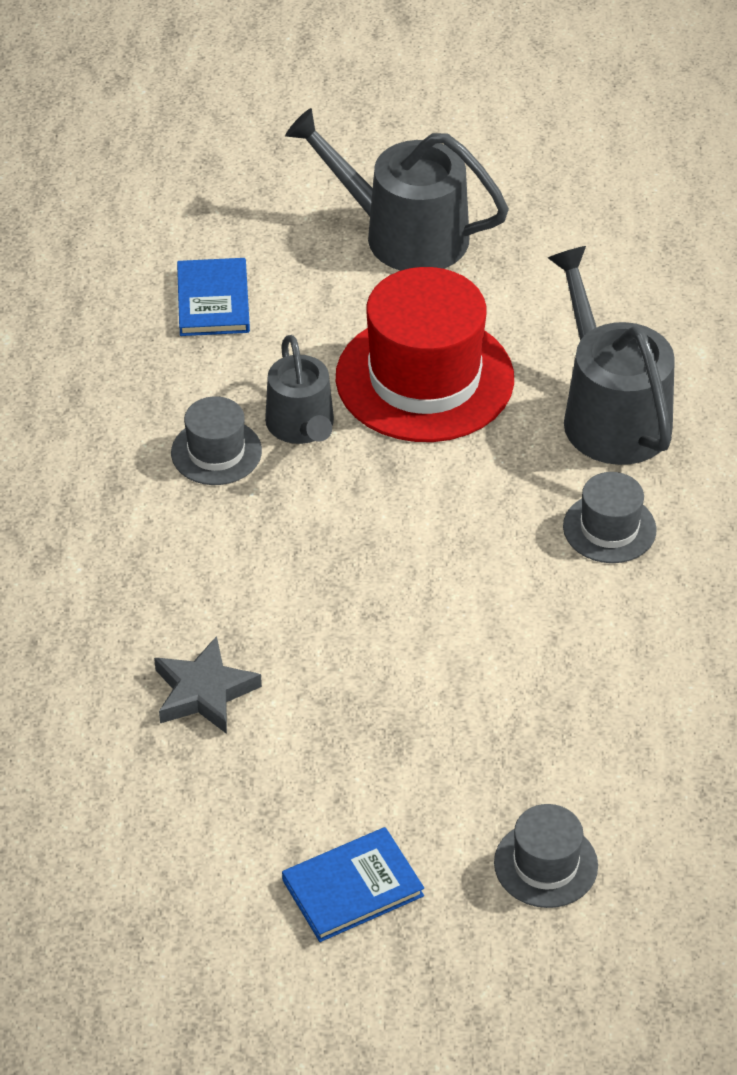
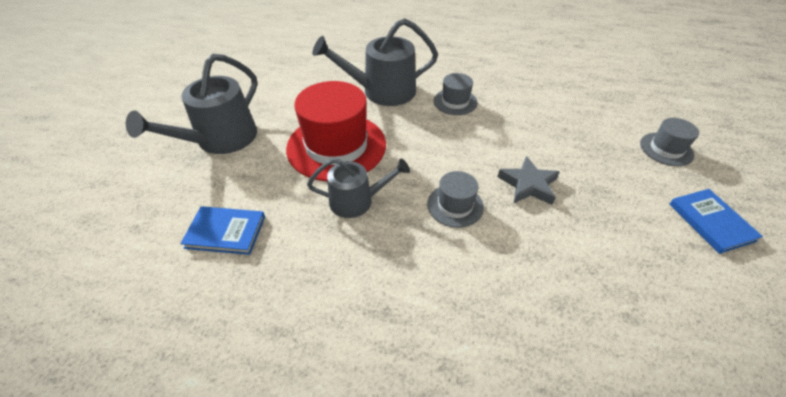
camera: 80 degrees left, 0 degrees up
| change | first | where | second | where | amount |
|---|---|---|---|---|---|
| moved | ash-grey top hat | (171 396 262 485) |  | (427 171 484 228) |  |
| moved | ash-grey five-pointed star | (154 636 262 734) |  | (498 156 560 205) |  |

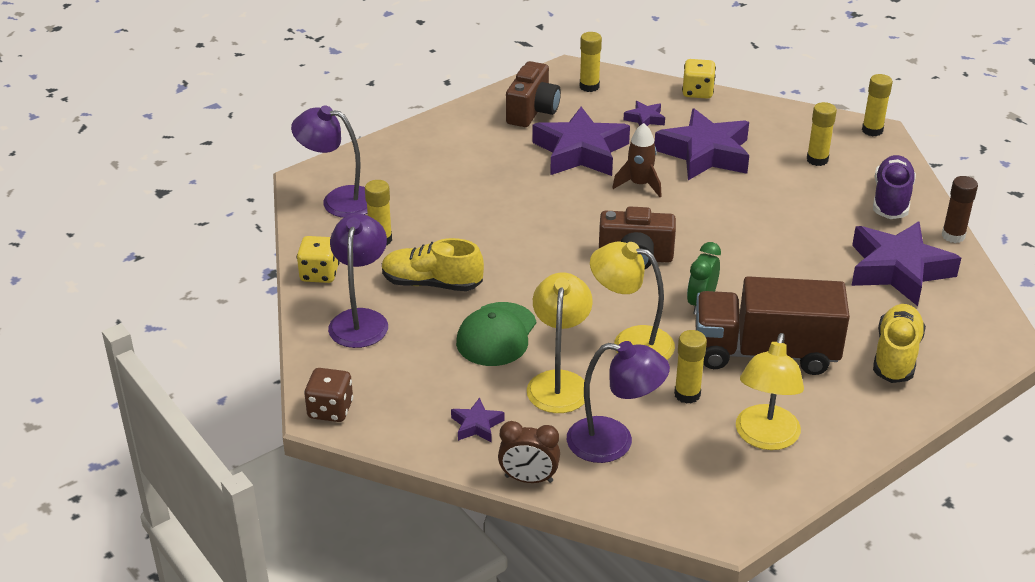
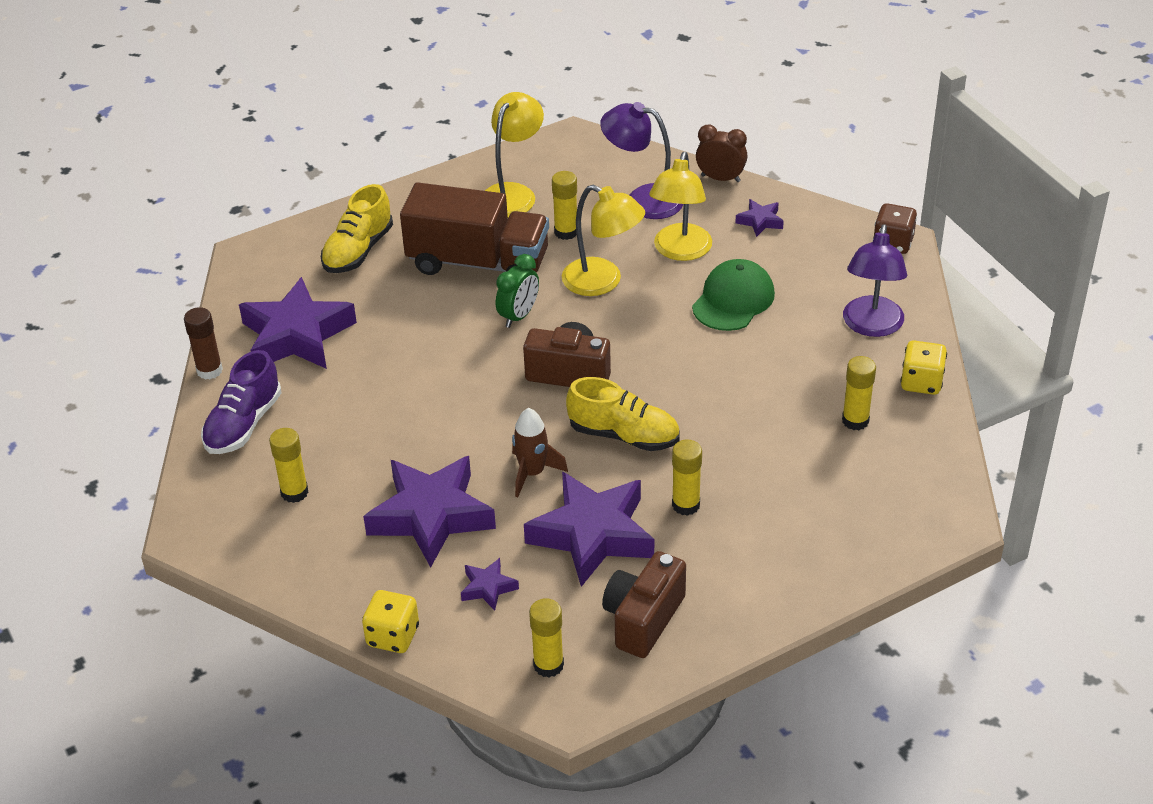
camera: 170 degrees left, 5 degrees up
| change | first | where | second | where | amount |
|---|---|---|---|---|---|
| moved | golden glue stick | (862 74 893 136) |  | (672 439 702 516) |  |
| removed | violet reading lamp | (291 105 368 218) |  |  |  |
| moved | golden shoe | (382 238 484 291) |  | (566 377 680 451) |  |

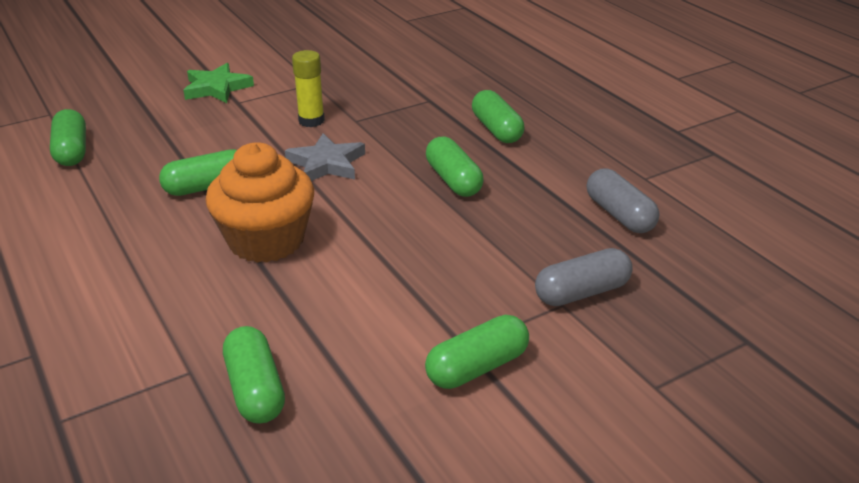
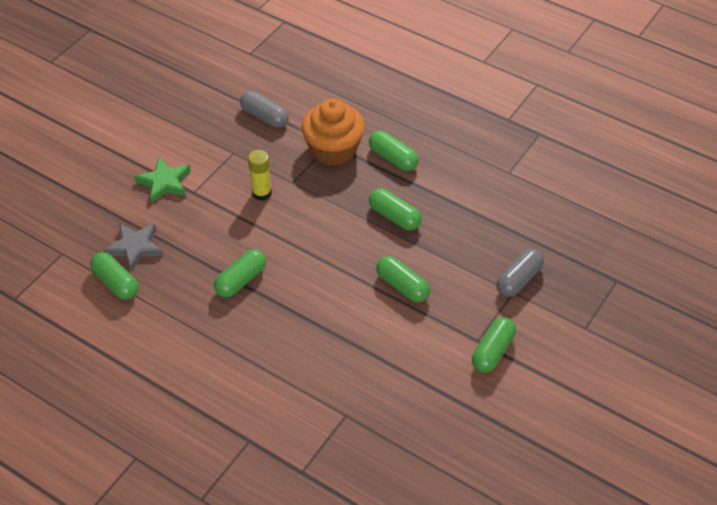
camera: 25 degrees left, 15 degrees up
| change | first | where | second | where | amount |
|---|---|---|---|---|---|
| moved | ash-grey five-pointed star | (285 133 365 181) |  | (103 223 163 272) |  |
| moved | orange-coloured fairy cake | (205 142 314 263) |  | (301 98 365 166) |  |
| moved | ash-grey pill shape | (587 168 659 233) |  | (240 91 289 128) |  |
| moved | leaf-green pill shape | (223 326 285 424) |  | (376 256 430 302) |  |

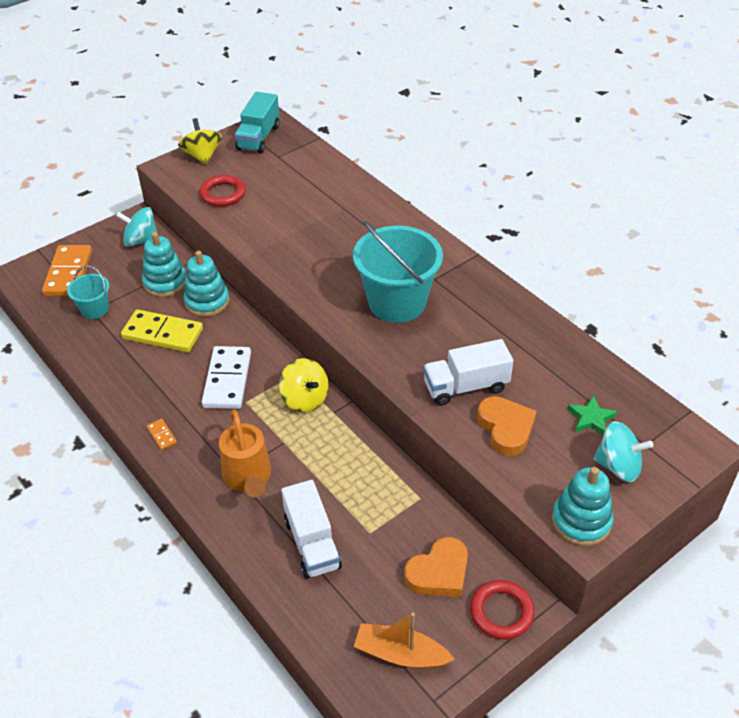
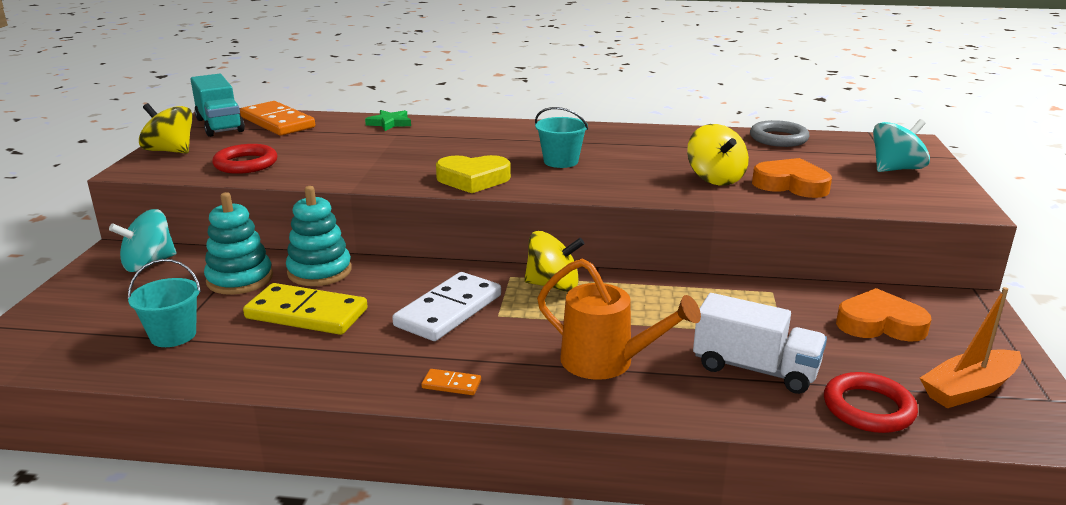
camera: 45 degrees left, 20 degrees down
| change | first | where | second | where | amount |
|---|---|---|---|---|---|
| resized | turquoise sand bucket | (353 221 443 323) |  | (535 107 588 168) | x0.51 |
| moved | orange-coloured domino | (42 245 92 296) |  | (240 101 315 136) |  |
| turned | golden domino | (121 309 203 352) |  | (243 283 368 335) | 45 degrees clockwise |
| replaced | snow-white lorry | (423 339 513 406) | golden whirligig | (687 124 749 186) |  |
| turned | snow-white domino | (202 346 251 409) |  | (392 272 501 341) | 75 degrees clockwise |
| moved | leaf-green five-pointed star | (567 395 617 435) |  | (365 110 411 131) |  |
| removed | turquoise ring stacker | (552 467 614 546) |  |  |  |
| turned | orange-coloured heart shape | (404 537 468 597) |  | (836 288 931 342) | 90 degrees counterclockwise |
| moved | crimson torus | (470 580 535 640) |  | (824 372 918 433) |  |
| added |  |  | ash-grey torus | (750 120 810 147) |  |
| added |  |  | golden heart shape | (436 155 511 193) |  |

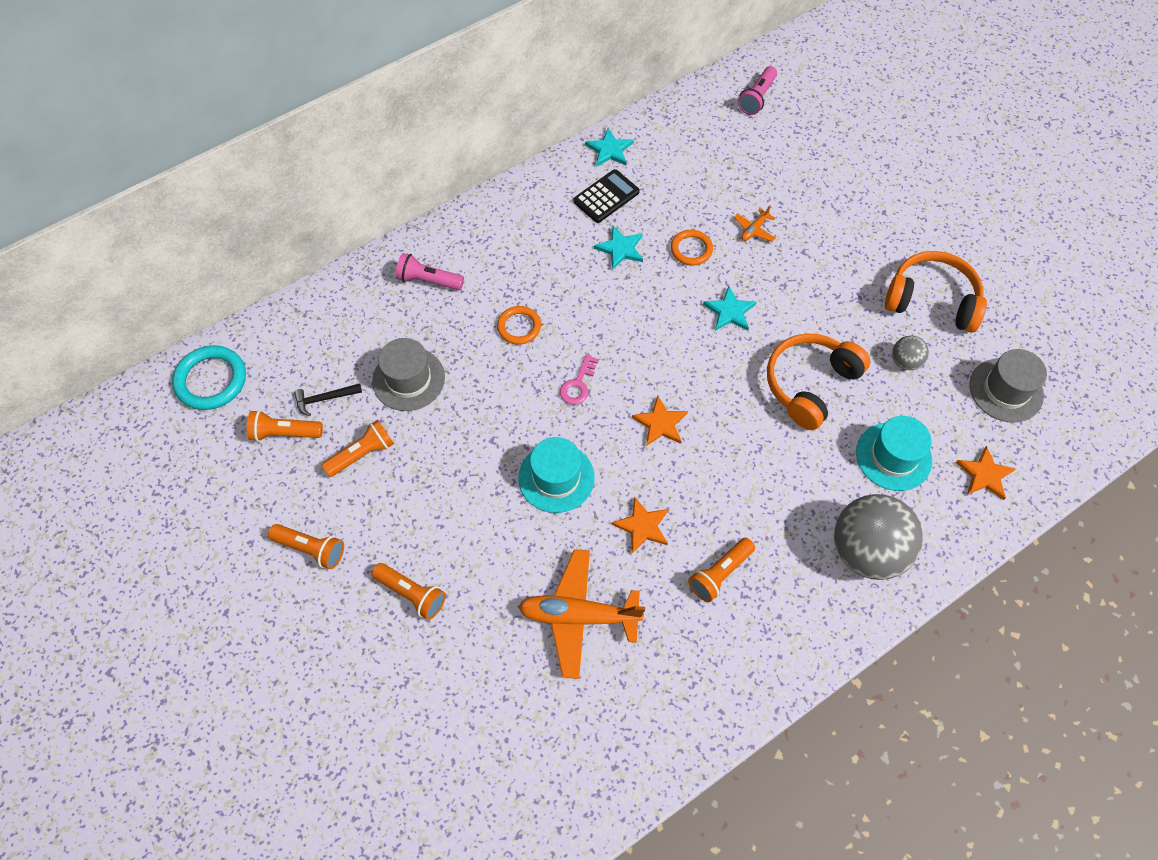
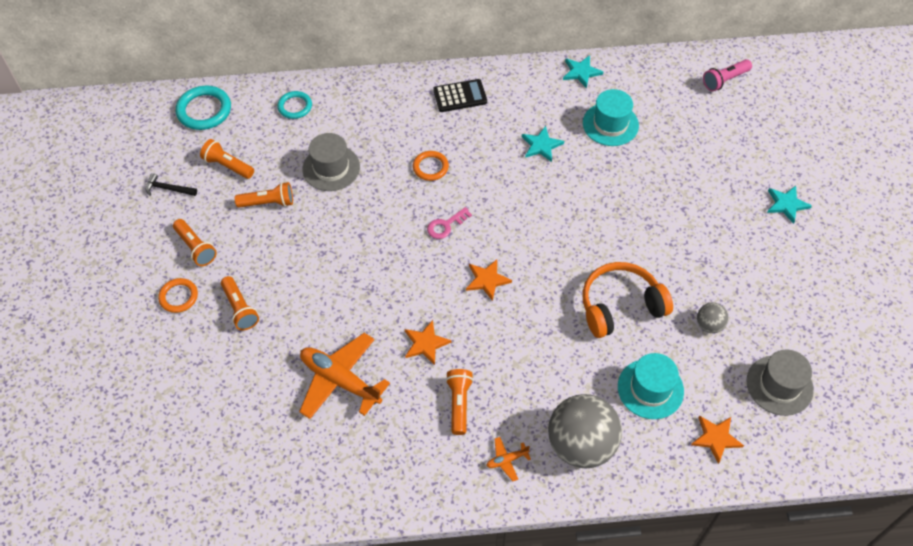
camera: 30 degrees right, 5 degrees down
| change | first | where | second | where | amount |
|---|---|---|---|---|---|
| moved | black pocket calculator | (573 169 640 223) |  | (433 79 487 112) |  |
| moved | orange-coloured plane | (734 205 776 242) |  | (486 437 531 481) |  |
| moved | orange-coloured torus | (671 230 713 265) |  | (158 278 198 313) |  |
| removed | orange-coloured over-ear headphones | (885 251 987 333) |  |  |  |
| removed | pink torch | (396 253 464 290) |  |  |  |
| moved | turquoise five-pointed star | (703 286 757 331) |  | (767 186 812 224) |  |
| moved | black carpenter's hammer | (294 383 362 416) |  | (146 173 197 196) |  |
| moved | turquoise top hat | (518 437 594 513) |  | (583 89 639 146) |  |
| turned | orange-coloured torch | (688 538 755 602) |  | (446 369 474 435) | 105 degrees clockwise |
| added |  |  | turquoise torus | (277 91 312 119) |  |

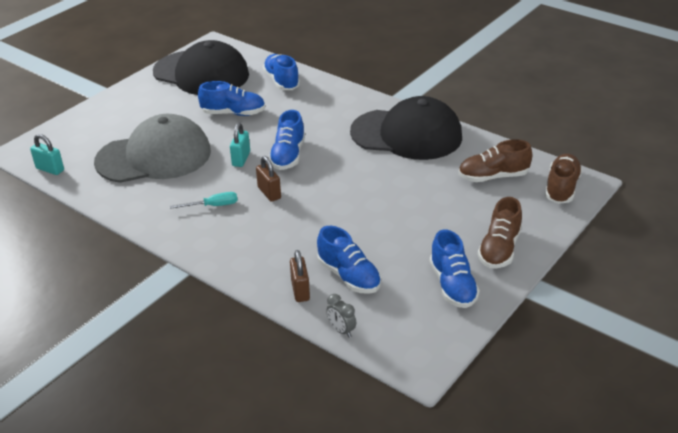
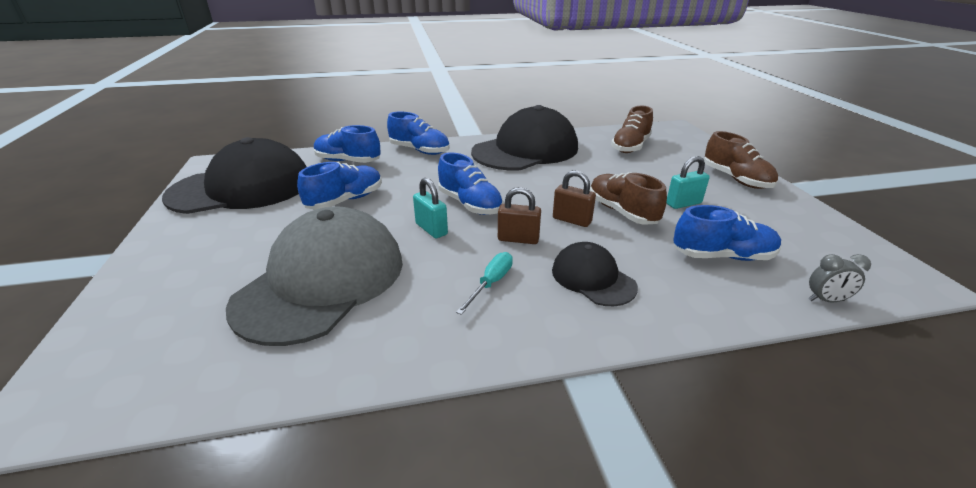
camera: 50 degrees left, 5 degrees down
| change | first | where | second | where | amount |
|---|---|---|---|---|---|
| moved | turquoise padlock | (30 134 64 175) |  | (667 156 710 209) |  |
| moved | dark brown shoe | (545 154 582 204) |  | (590 172 667 225) |  |
| moved | cobalt shoe | (430 230 480 308) |  | (387 112 450 155) |  |
| moved | dark brown padlock | (290 250 310 302) |  | (553 170 596 227) |  |
| added |  |  | black peaked cap | (552 242 638 306) |  |

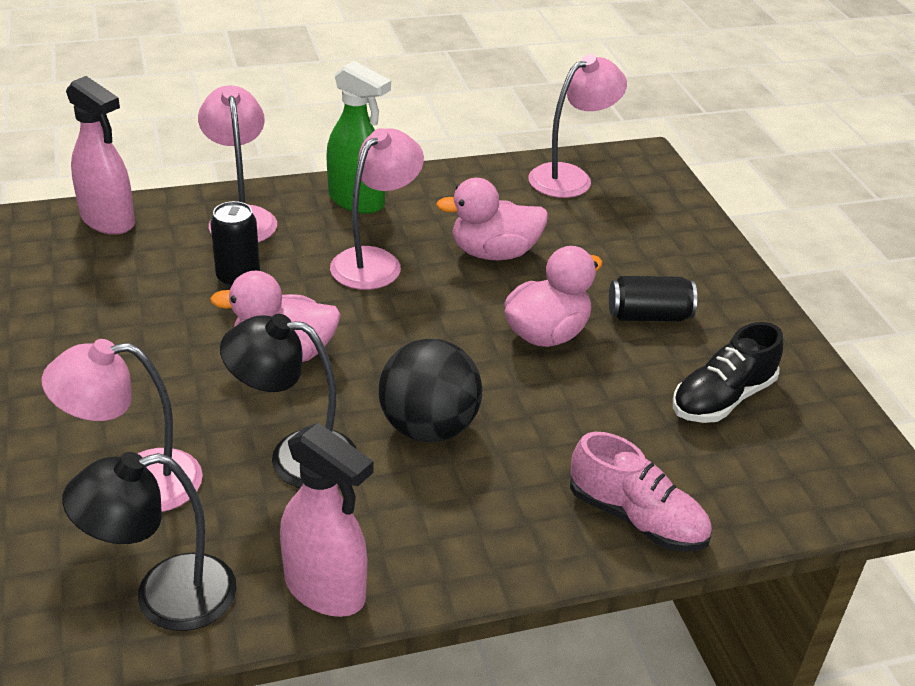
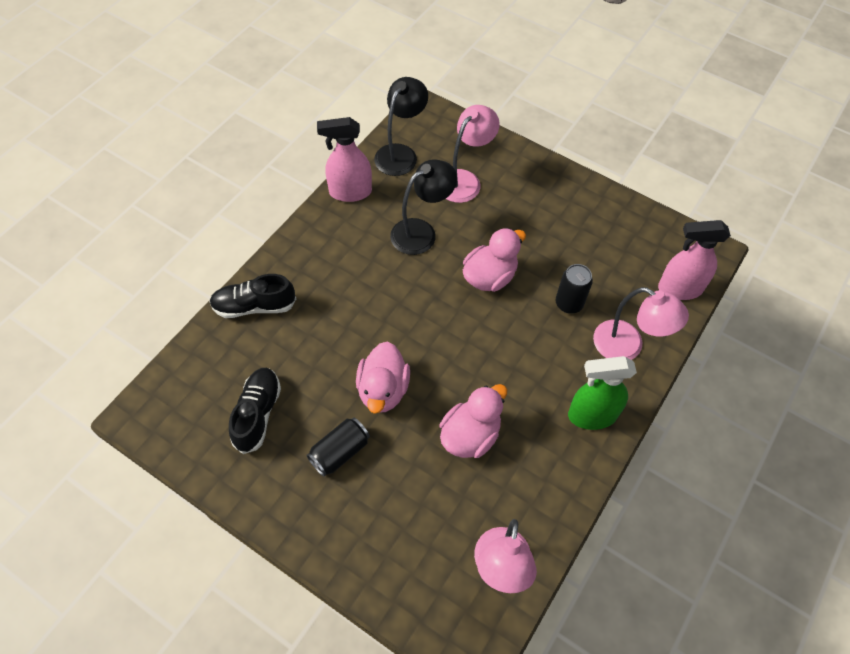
camera: 140 degrees right, 20 degrees up
| change | first | where | second | where | amount |
|---|---|---|---|---|---|
| removed | pink reading lamp | (330 128 424 290) |  |  |  |
| removed | black sphere | (379 339 482 443) |  |  |  |
| recoloured | pink shoe | (570 432 712 552) | black shoe | (209 274 296 318) |  |

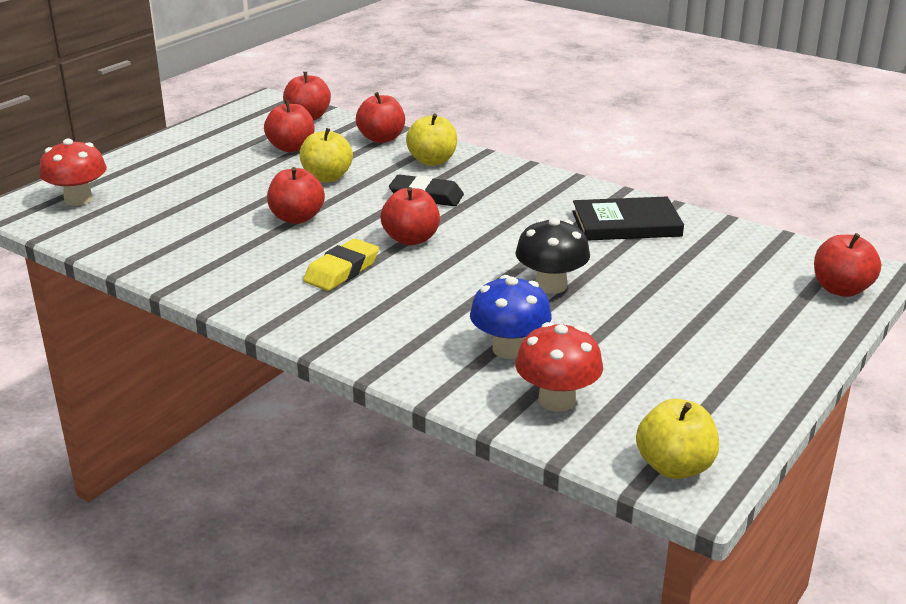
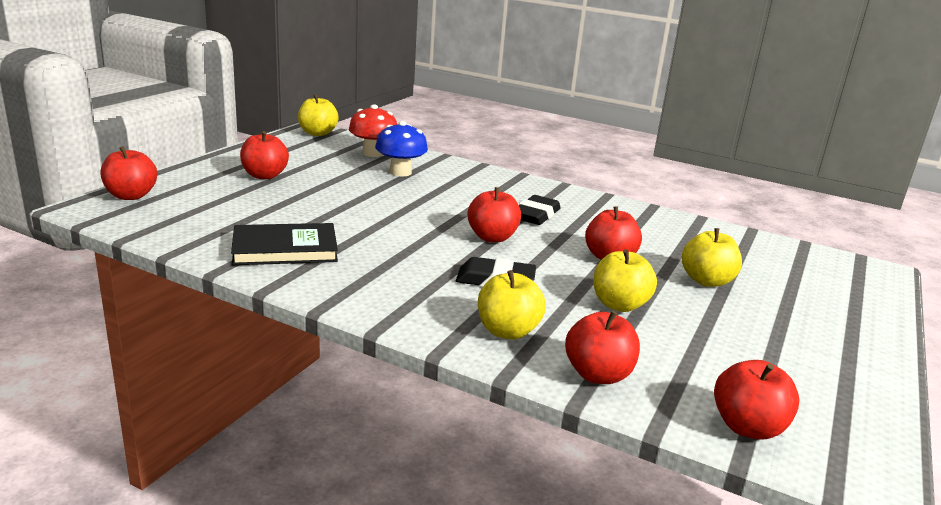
camera: 170 degrees right, 5 degrees down
| change | first | where | second | where | amount |
|---|---|---|---|---|---|
| moved | crimson toy apple | (264 100 315 152) |  | (240 131 289 179) |  |
| removed | crimson toadstool | (39 139 107 206) |  |  |  |
| removed | black toadstool | (515 218 590 294) |  |  |  |
| recoloured | golden eraser | (303 238 379 291) | black eraser | (519 195 561 225) |  |
| added |  |  | golden toy apple | (682 228 742 287) |  |

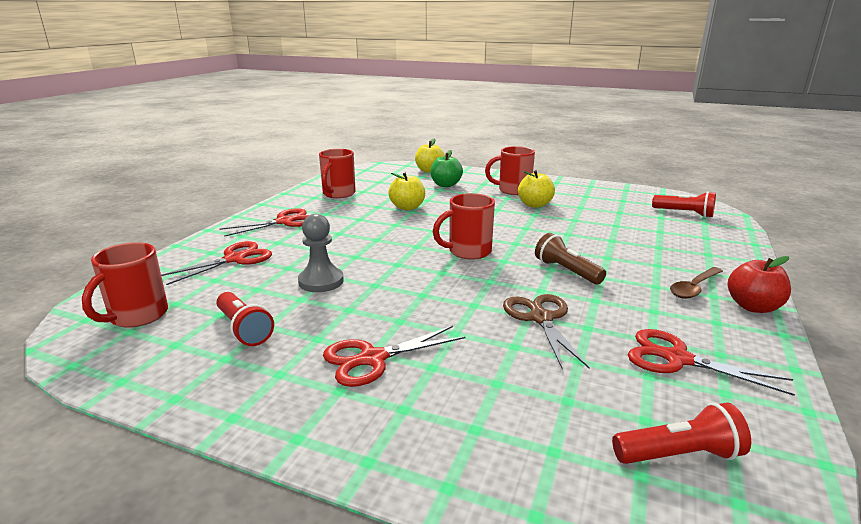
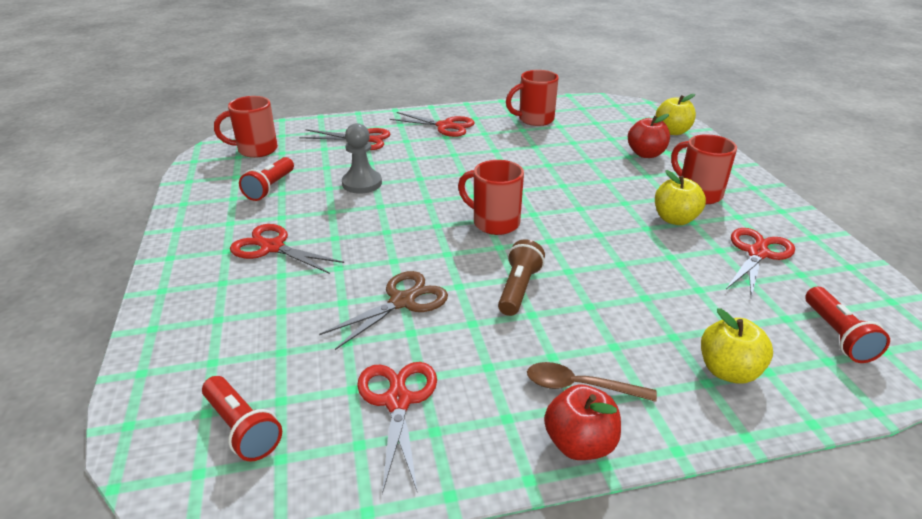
camera: 55 degrees right, 10 degrees up
| change | first | where | second | where | amount |
|---|---|---|---|---|---|
| recoloured | leaf-green toy apple | (431 150 463 187) | crimson toy apple | (628 114 670 158) |  |
| moved | golden toy apple | (388 173 425 210) |  | (701 308 773 384) |  |
| added |  |  | crimson shears | (726 228 795 298) |  |

